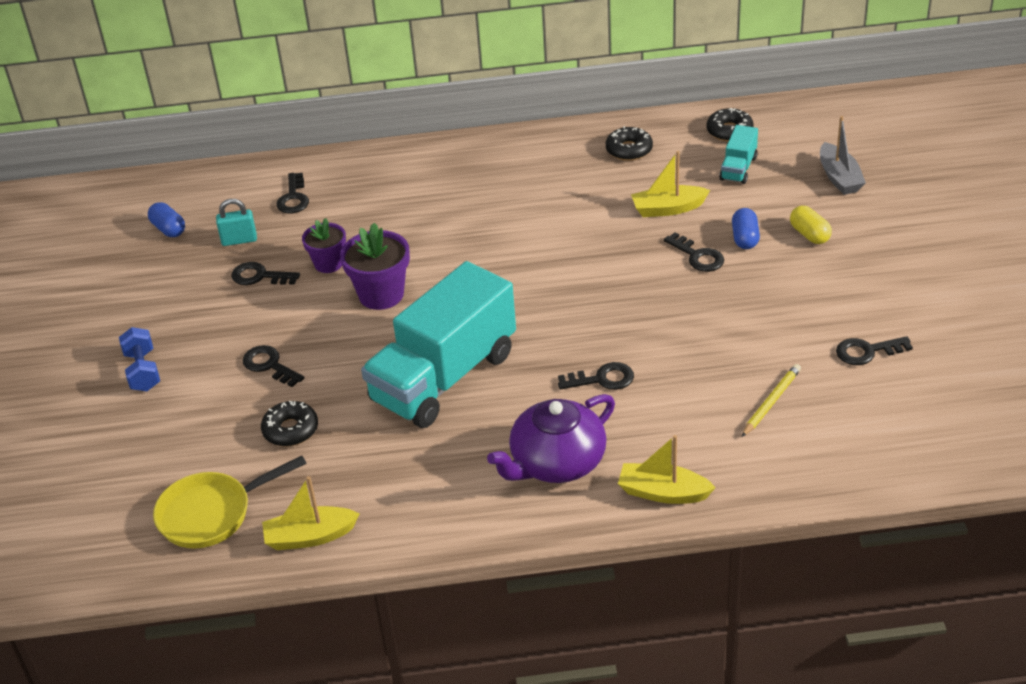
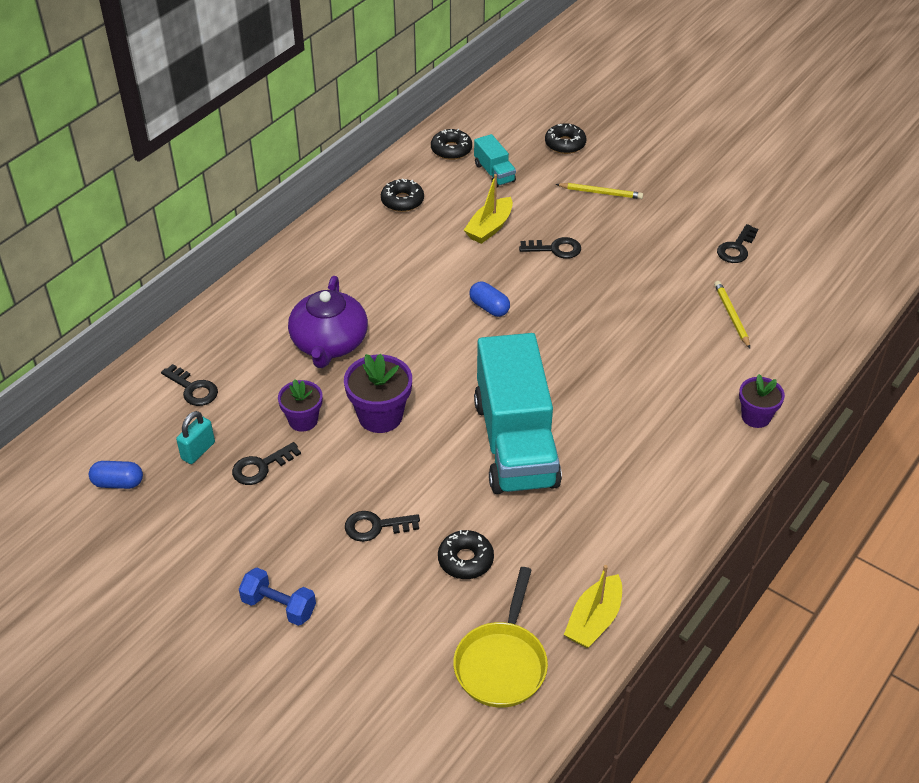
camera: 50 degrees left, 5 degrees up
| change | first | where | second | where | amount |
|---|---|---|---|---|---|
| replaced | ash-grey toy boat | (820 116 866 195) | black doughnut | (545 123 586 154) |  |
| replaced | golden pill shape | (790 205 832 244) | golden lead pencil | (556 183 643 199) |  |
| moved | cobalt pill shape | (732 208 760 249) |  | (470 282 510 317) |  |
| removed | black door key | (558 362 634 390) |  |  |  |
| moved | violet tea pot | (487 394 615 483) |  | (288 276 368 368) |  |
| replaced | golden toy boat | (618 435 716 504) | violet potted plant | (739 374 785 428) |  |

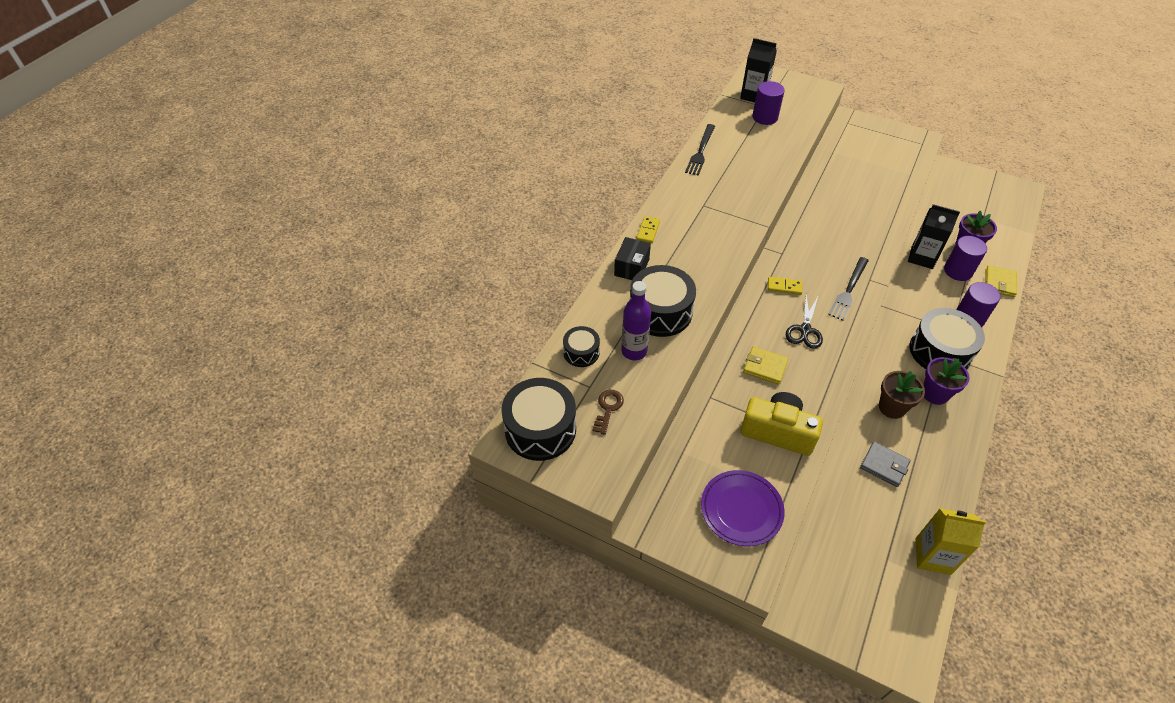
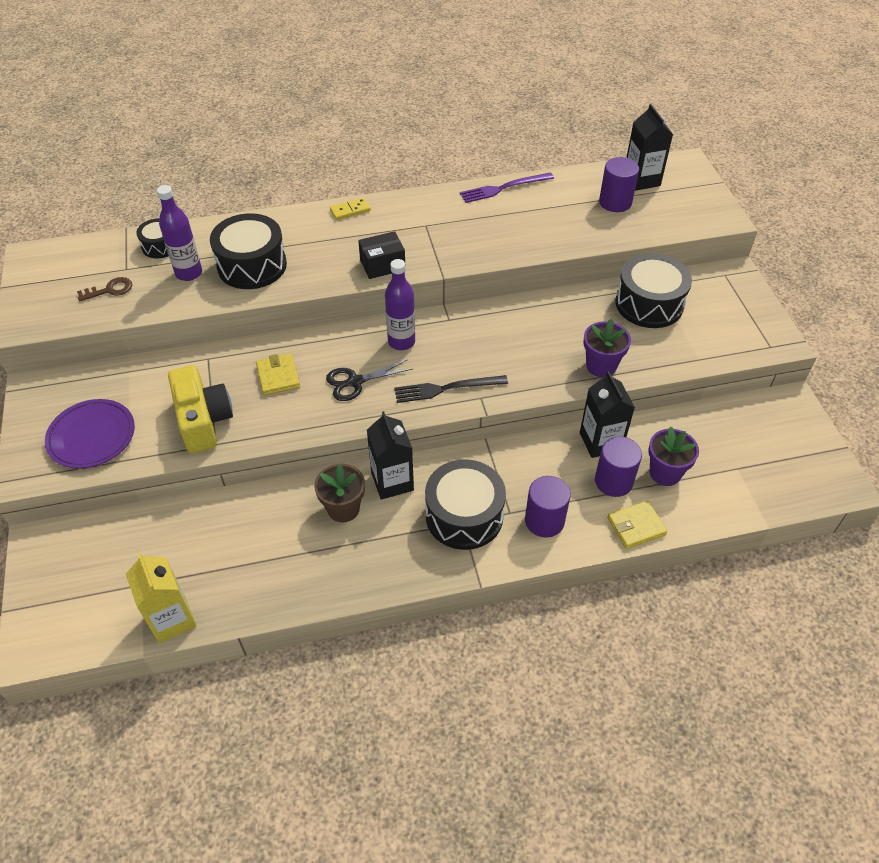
camera: 50 degrees right, 0 degrees up
| change | first | where | second | where | amount |
|---|---|---|---|---|---|
| recoloured | black dinner fork | (685 124 715 176) | violet dinner fork | (460 172 554 203) |  |
| moved | black package | (614 237 651 280) |  | (358 231 406 279) |  |
| replaced | golden domino | (768 277 802 295) | violet drink bottle | (385 259 415 350) |  |
| moved | violet potted plant | (923 357 969 405) |  | (583 319 631 377) |  |
| moved | black toy drum | (501 378 576 461) |  | (615 253 692 328) |  |
| removed | ash-grey billfold | (860 442 911 487) |  |  |  |
| added |  |  | black milk carton | (367 411 414 500) |  |

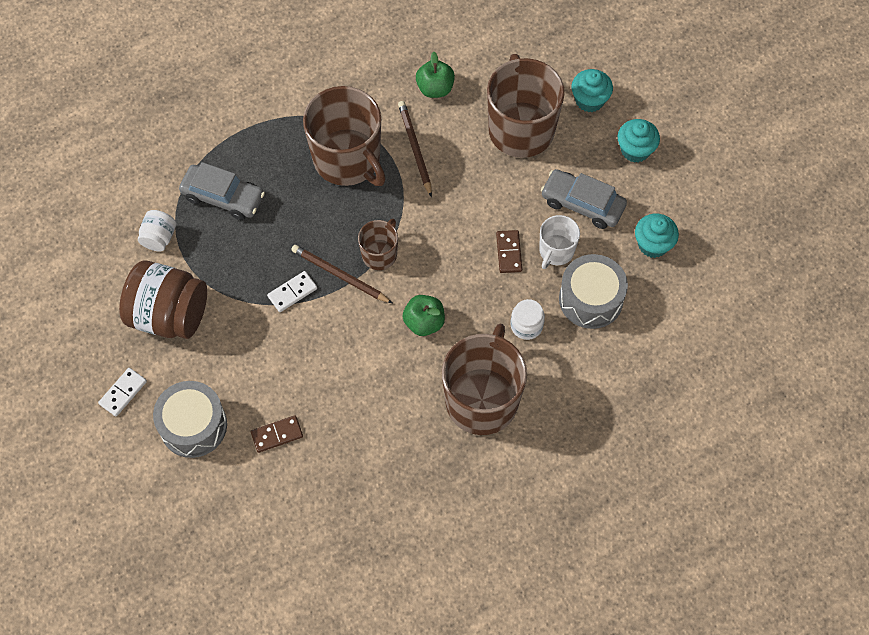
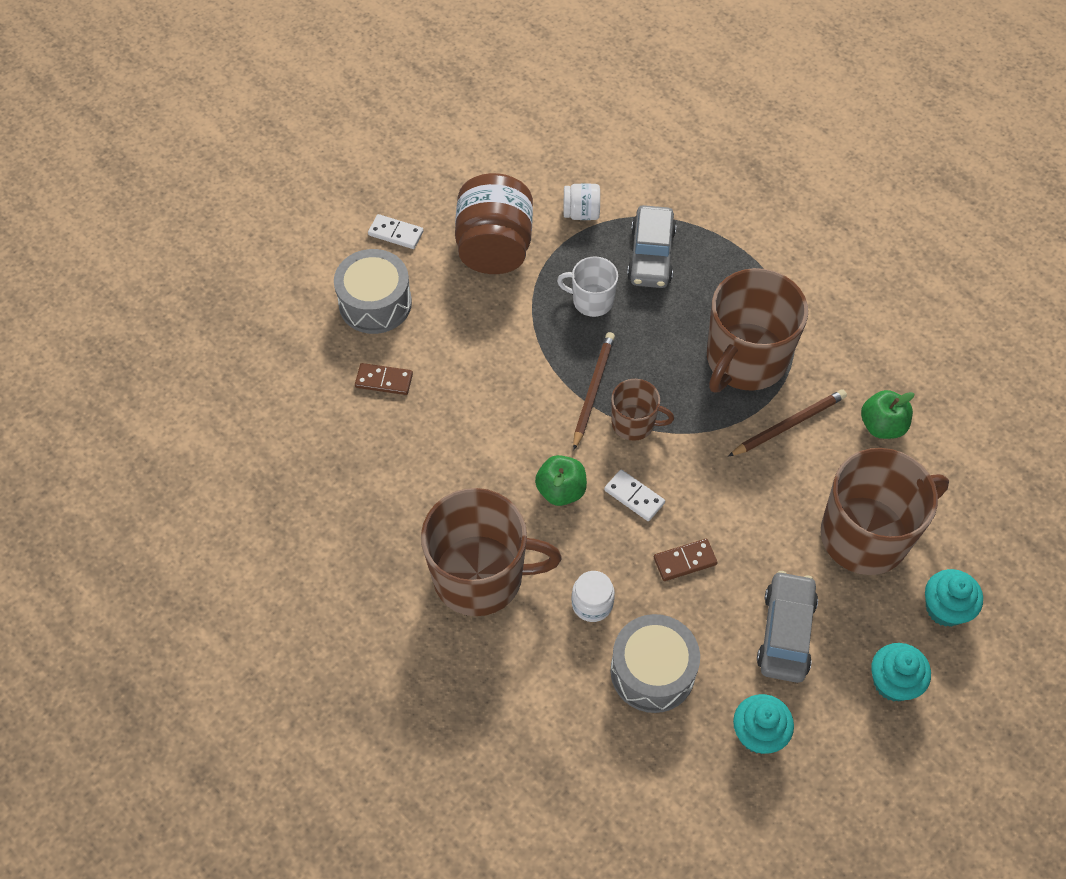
camera: 75 degrees right, 5 degrees down
| change | first | where | second | where | amount |
|---|---|---|---|---|---|
| moved | snow-white mug | (539 215 580 269) |  | (557 256 618 317) |  |
| moved | snow-white domino | (267 271 317 312) |  | (604 469 665 521) |  |
| turned | dark brown domino | (251 415 303 453) |  | (355 363 413 395) | 45 degrees counterclockwise |

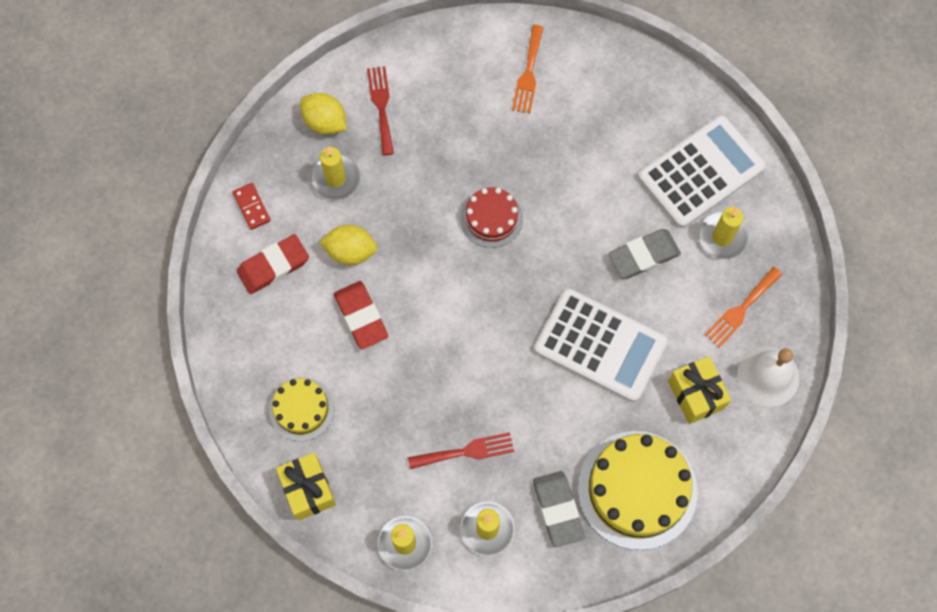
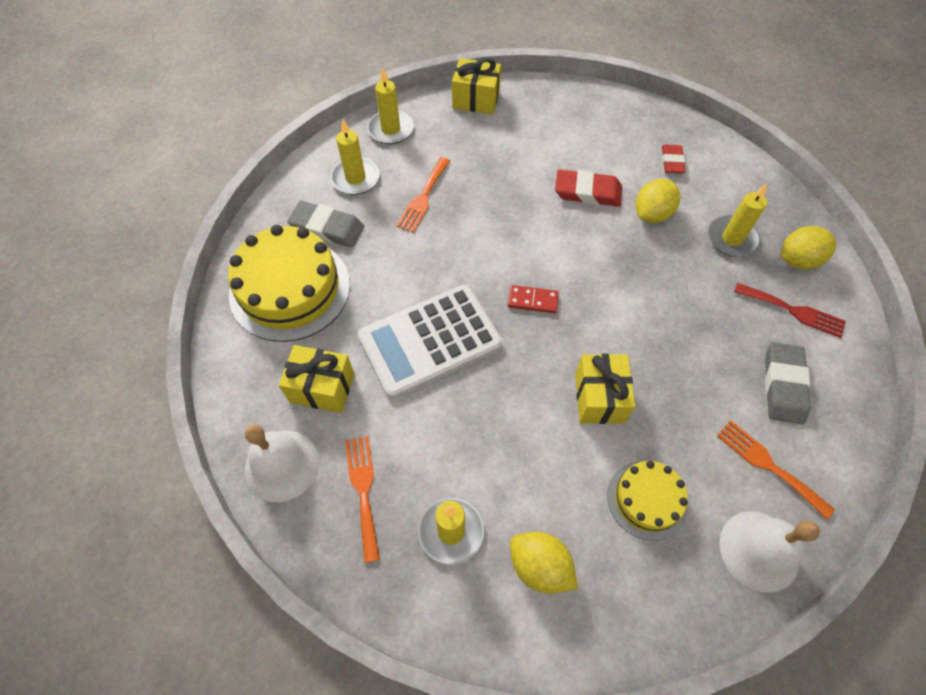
camera: 125 degrees right, 10 degrees down
| change | first | where | second | where | amount |
|---|---|---|---|---|---|
| replaced | snow-white pocket calculator | (638 115 766 228) | golden lemon | (510 532 578 594) |  |
| moved | crimson domino | (233 183 271 230) |  | (508 285 559 313) |  |
| removed | crimson gateau | (461 187 523 248) |  |  |  |
| moved | ash-grey eraser | (608 229 681 278) |  | (765 342 810 424) |  |
| resized | crimson eraser | (237 234 309 294) |  | (662 145 685 173) | x0.64 |
| moved | golden gateau | (269 377 335 441) |  | (607 461 688 540) |  |
| recoloured | crimson dinner fork | (408 432 514 469) | orange-coloured dinner fork | (396 157 450 233) |  |
| added |  |  | golden gift | (575 354 635 424) |  |
| added |  |  | snow-white hand bell | (719 511 820 593) |  |

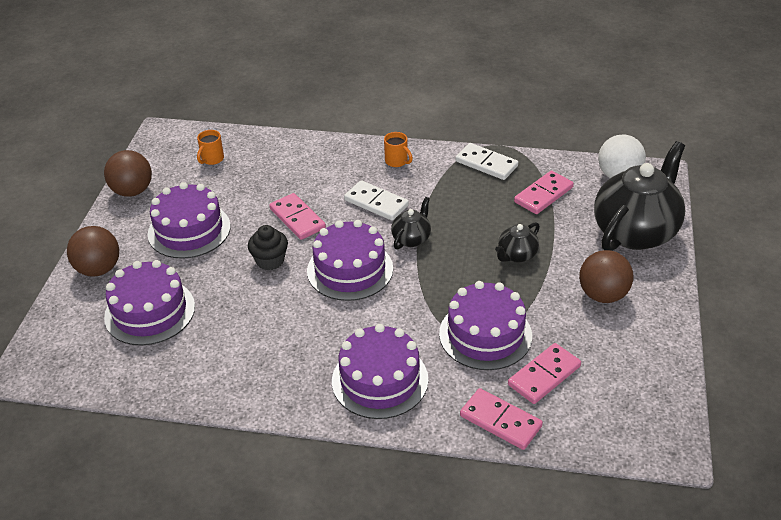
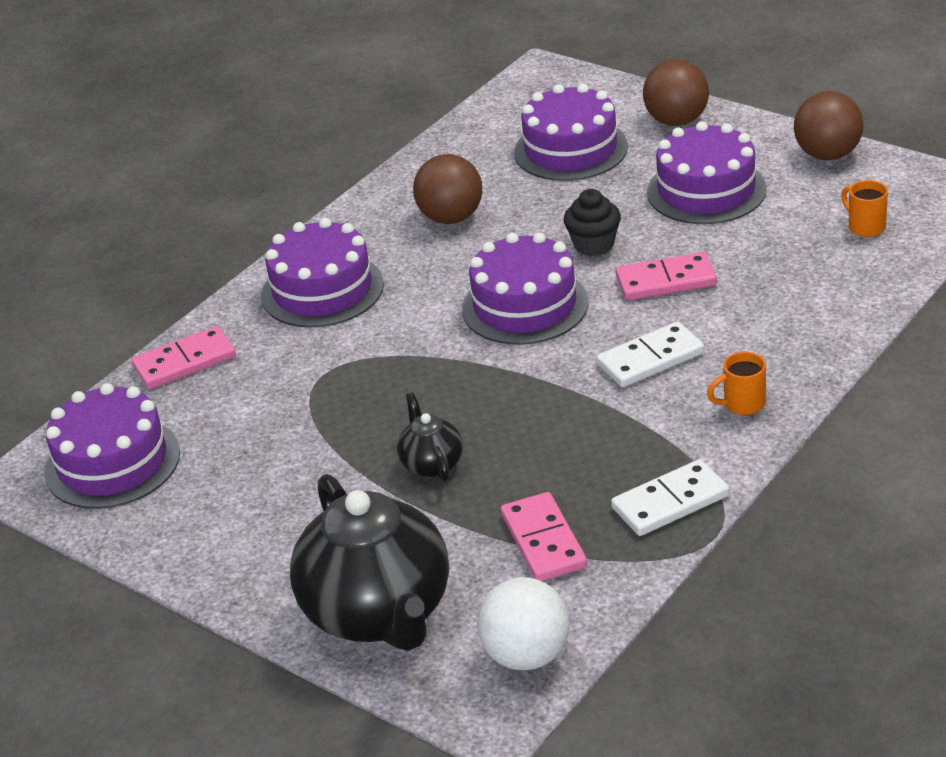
camera: 120 degrees right, 5 degrees down
| change | first | where | second | where | amount |
|---|---|---|---|---|---|
| removed | black tea pot | (391 197 431 249) |  |  |  |
| moved | dark brown sphere | (579 250 633 303) |  | (413 154 482 224) |  |
| moved | violet gateau | (439 281 532 370) |  | (45 383 180 509) |  |
| removed | pink domino | (508 343 581 404) |  |  |  |

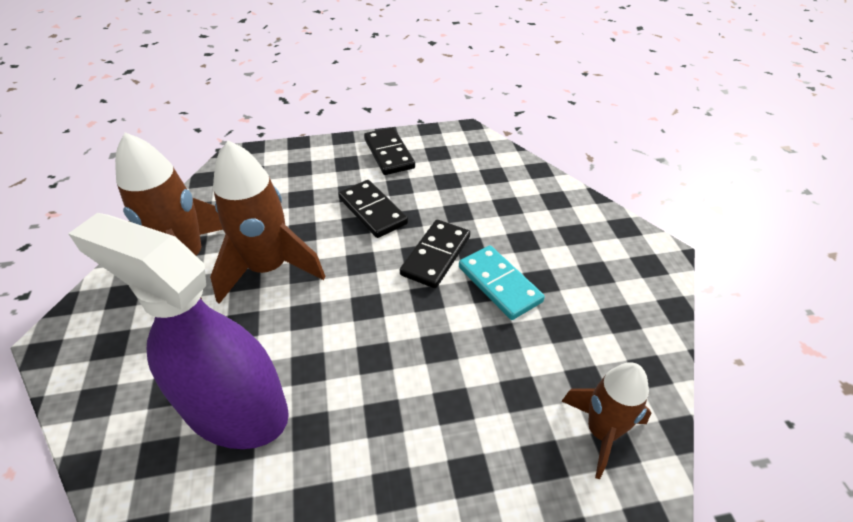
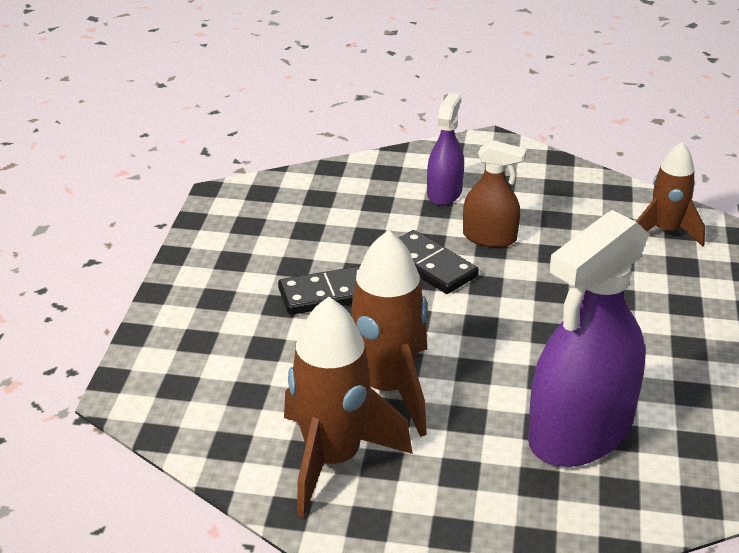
camera: 70 degrees left, 10 degrees down
| change | first | where | second | where | amount |
|---|---|---|---|---|---|
| removed | black domino | (364 127 415 175) |  |  |  |
| replaced | turquoise domino | (459 245 545 320) | dark brown spray bottle | (463 140 527 247) |  |
| added |  |  | violet spray bottle | (427 93 464 206) |  |

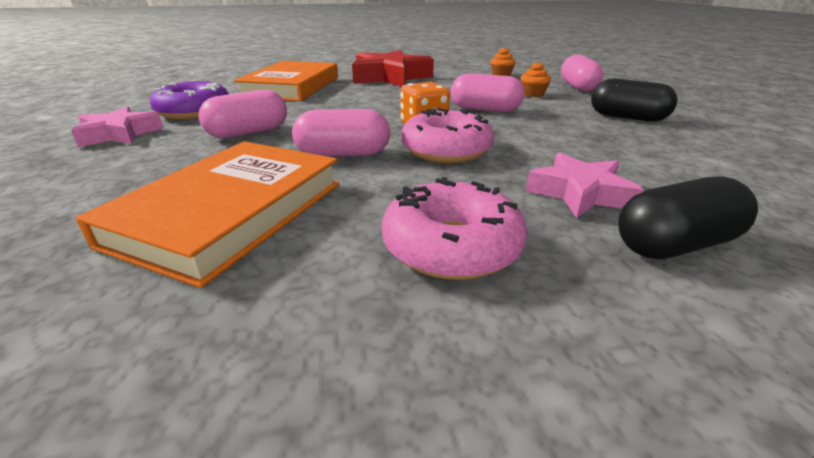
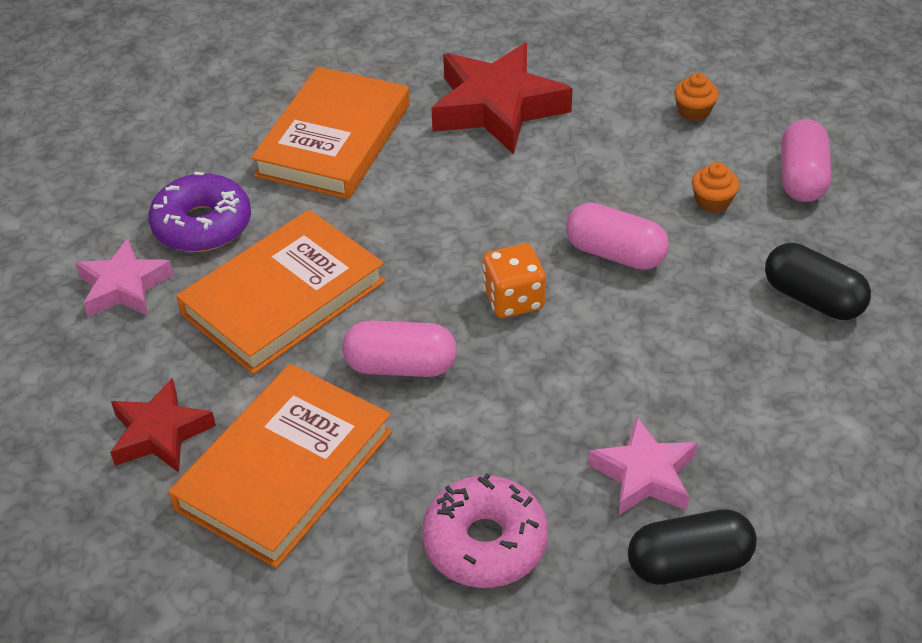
camera: 10 degrees right, 15 degrees up
| change | first | where | second | where | amount |
|---|---|---|---|---|---|
| replaced | pink pill shape | (198 90 287 139) | orange-coloured book | (176 210 385 374) |  |
| removed | pink doughnut | (401 108 494 163) |  |  |  |
| added |  |  | crimson five-pointed star | (110 378 216 473) |  |

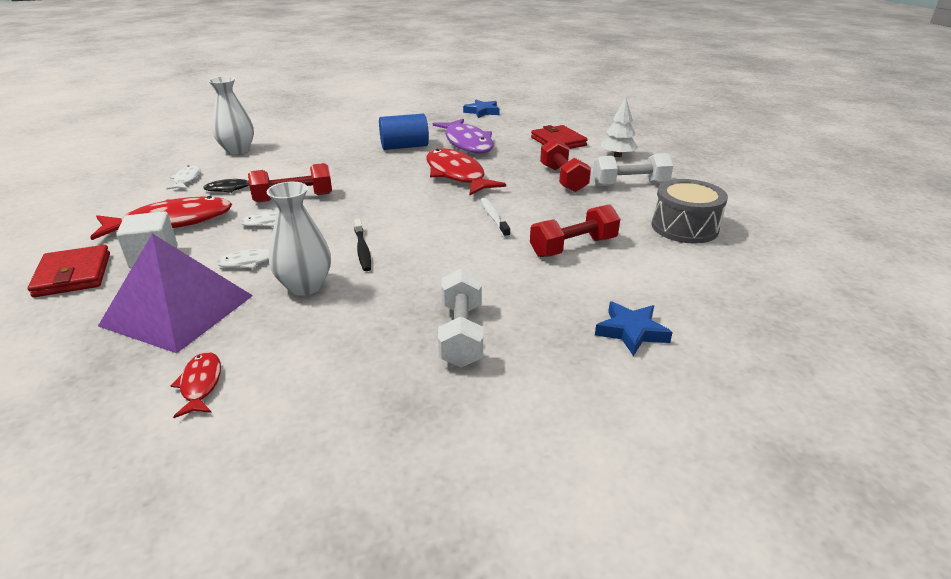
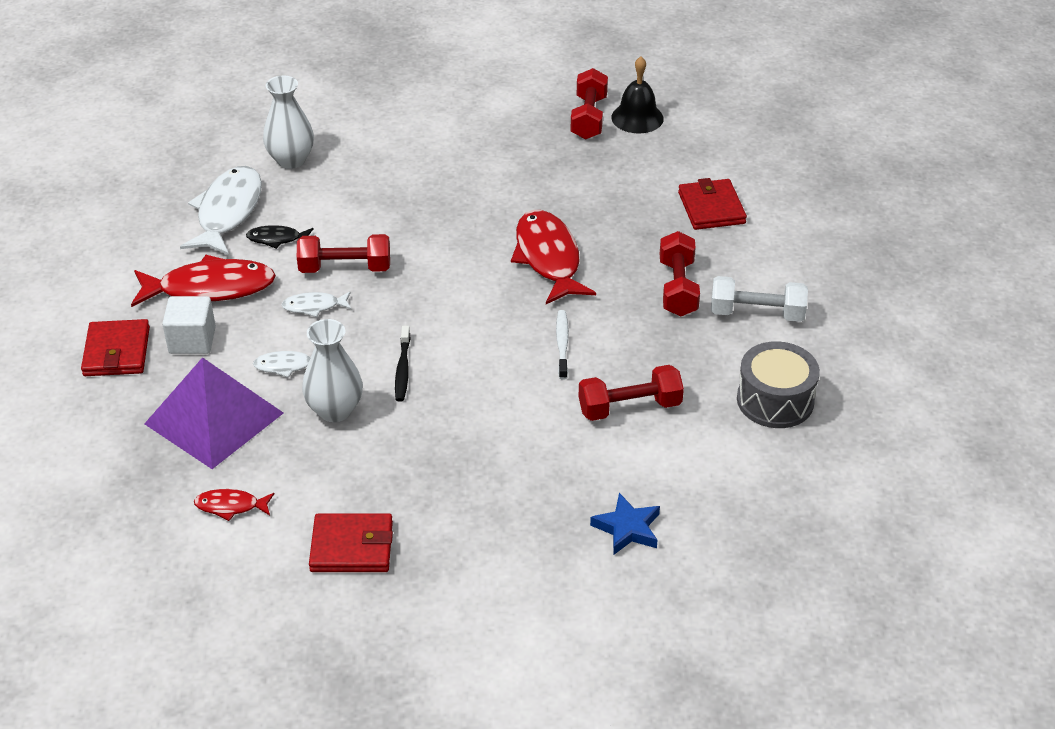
camera: 15 degrees right, 10 degrees up
| change | first | where | second | where | amount |
|---|---|---|---|---|---|
| removed | snow-white tree | (600 97 638 157) |  |  |  |
| replaced | cobalt five-pointed star | (463 100 500 118) | black hand bell | (611 57 664 133) |  |
| removed | cobalt solid cylinder | (379 114 429 150) |  |  |  |
| removed | violet fish | (433 119 494 154) |  |  |  |
| resized | snow-white fish | (166 165 200 189) |  | (180 166 262 255) | x2.07 |
| removed | snow-white free weight | (438 268 483 367) |  |  |  |
| turned | crimson fish | (170 352 221 418) |  | (194 489 274 521) | 90 degrees counterclockwise |
| added |  |  | crimson free weight | (570 68 608 140) |  |
| added |  |  | crimson billfold | (309 513 393 572) |  |

